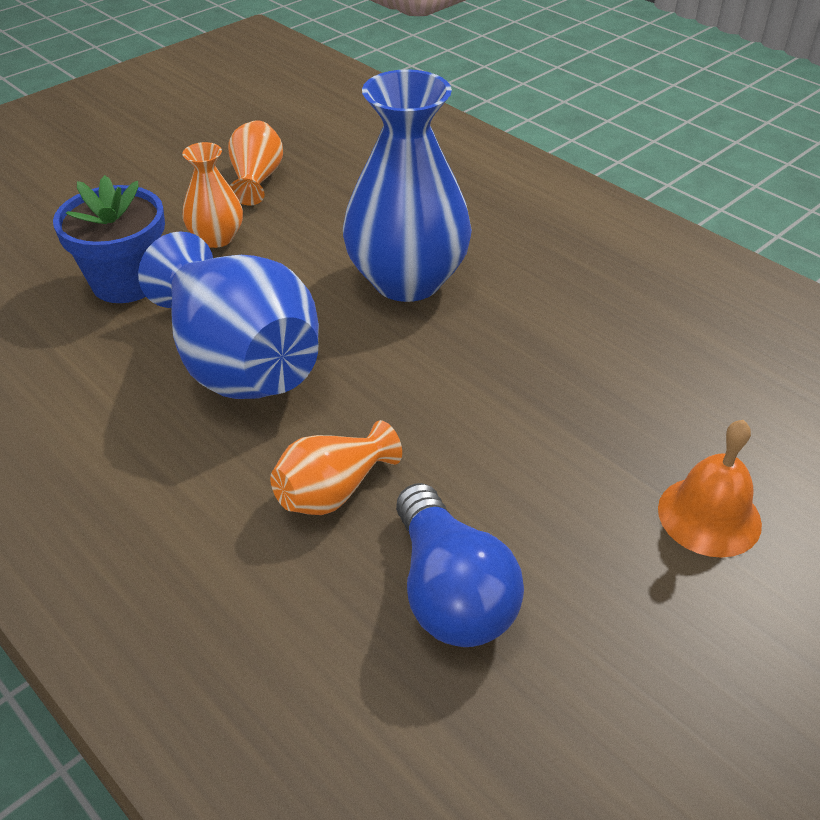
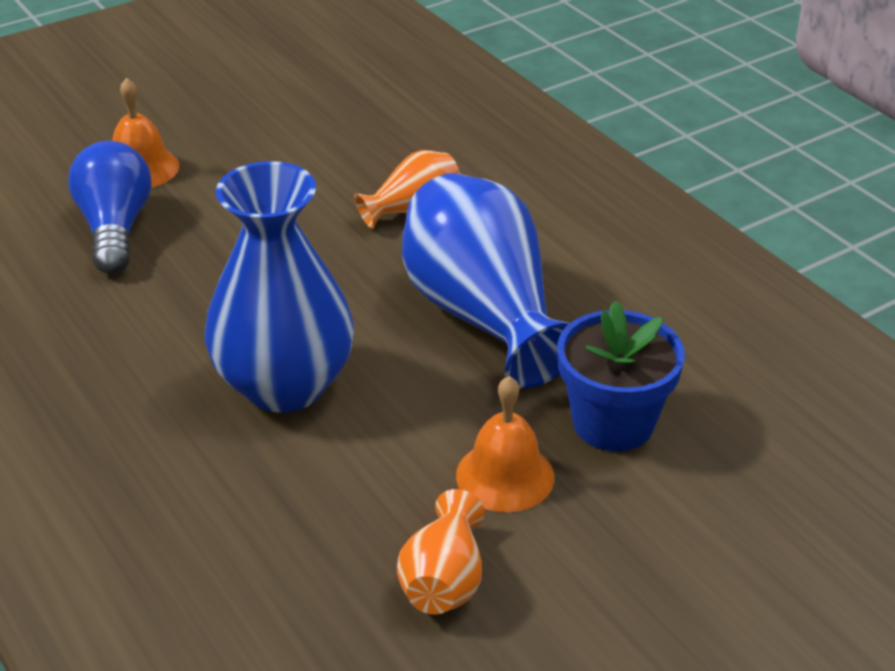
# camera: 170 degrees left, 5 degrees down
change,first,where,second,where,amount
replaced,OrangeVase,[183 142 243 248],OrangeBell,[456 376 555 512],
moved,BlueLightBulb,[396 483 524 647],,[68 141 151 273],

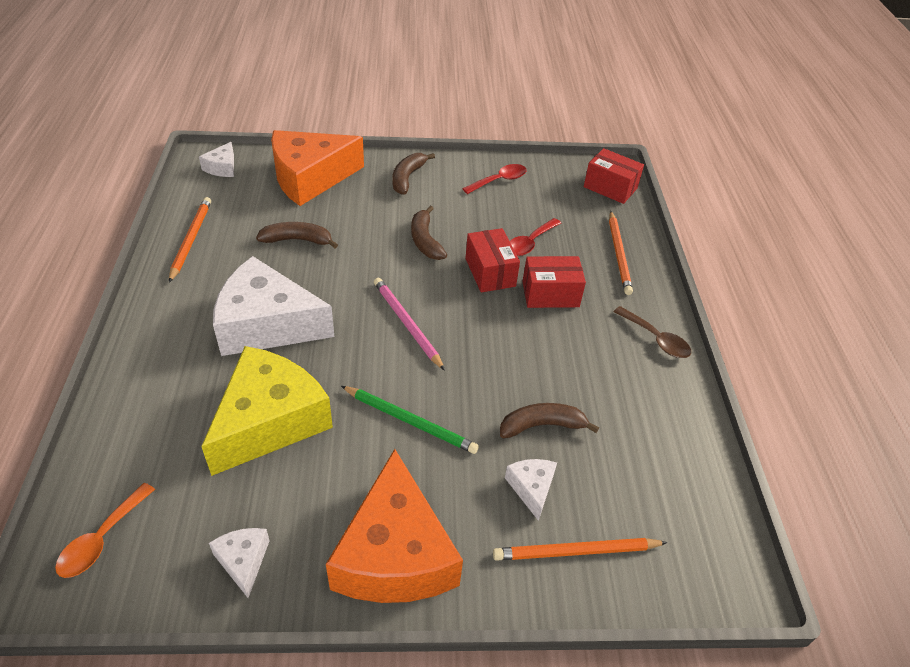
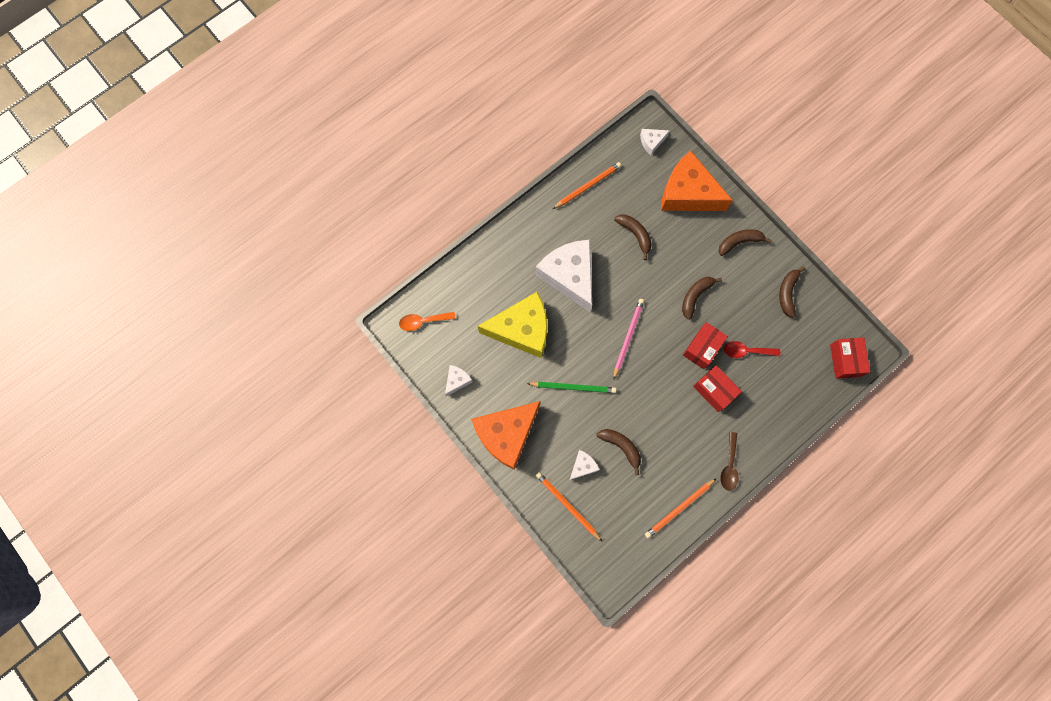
# camera: 55 degrees right, 30 degrees up
change,first,where,second,where,amount
turned,GreenPencil,[341 386 479 454],,[527 382 616 393],75 degrees counterclockwise
replaced,RedSpoon,[462 164 526 194],BrownBanana,[779 266 806 318],
moved,OrangePencil,[609 211 633 295],,[645 478 717 539],

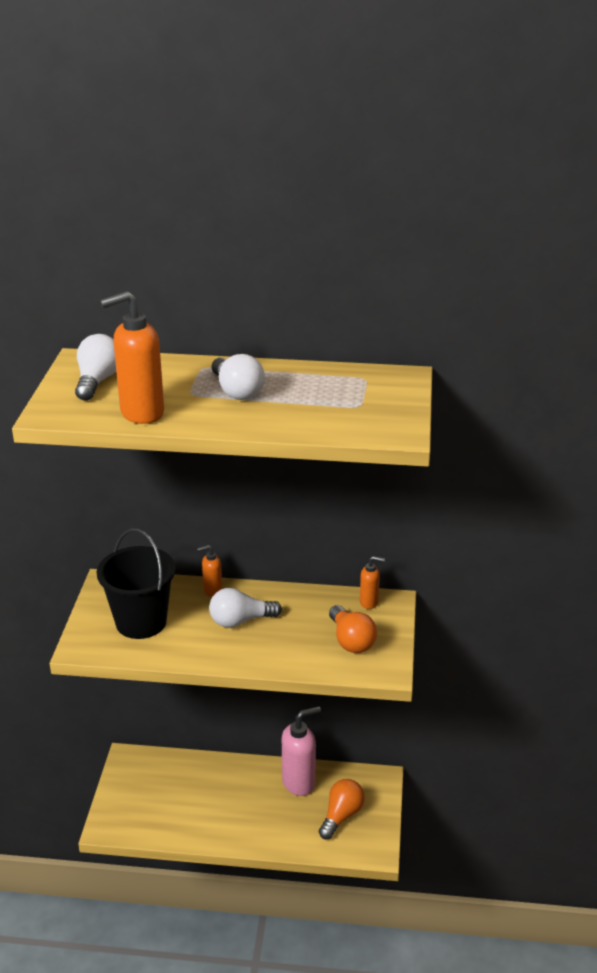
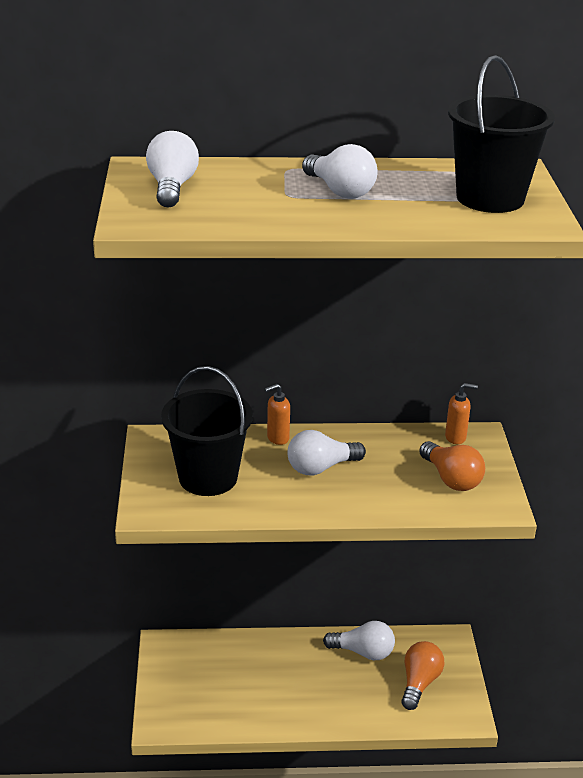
# camera: 10 degrees left, 0 degrees up
change,first,where,second,where,amount
removed,OrangeSoapDispenser,[100 291 164 424],,,
replaced,PinkSoapDispenser,[282 706 321 796],WhiteLightBulb,[323 621 395 660],
added,,,BlackBucket,[448 55 555 213],

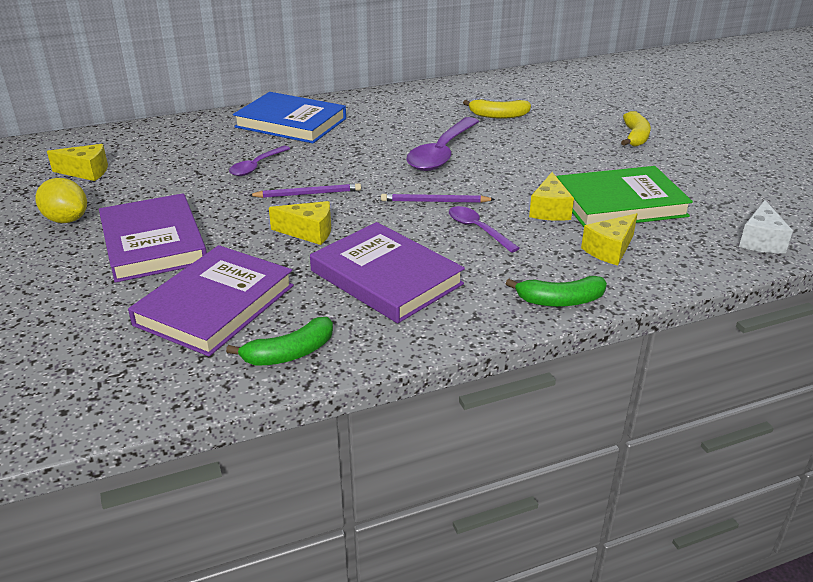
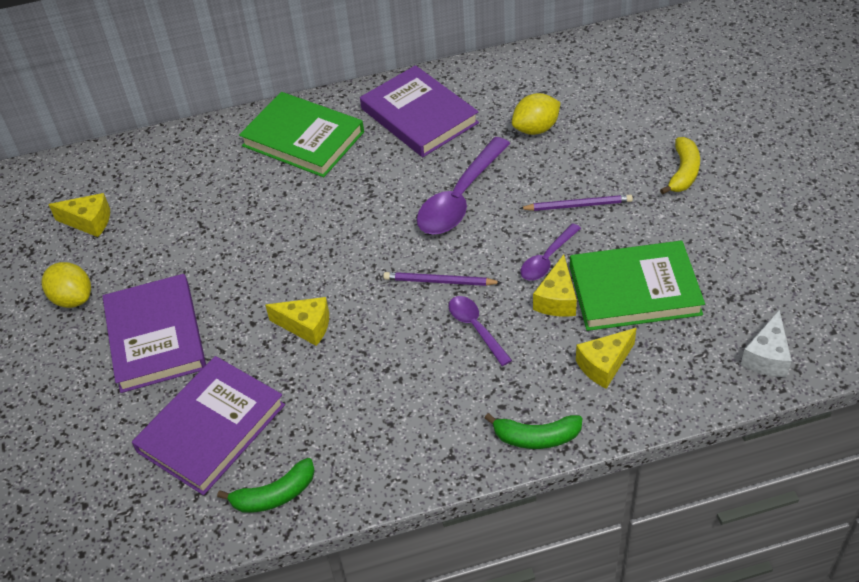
# camera: 10 degrees right, 15 degrees up
change,first,where,second,where,amount
moved,PurpleSpoon,[229 146 290 176],,[520 223 581 281],
recoloured,BlueBook,[233 92 346 143],GreenBook,[239 92 364 177],
moved,PurplePencil,[248 183 361 198],,[519 195 633 211],
moved,PurpleBook,[310 222 465 323],,[360 65 479 157],
replaced,YellowBanana,[463 99 531 119],YellowLemon,[512 93 561 135],

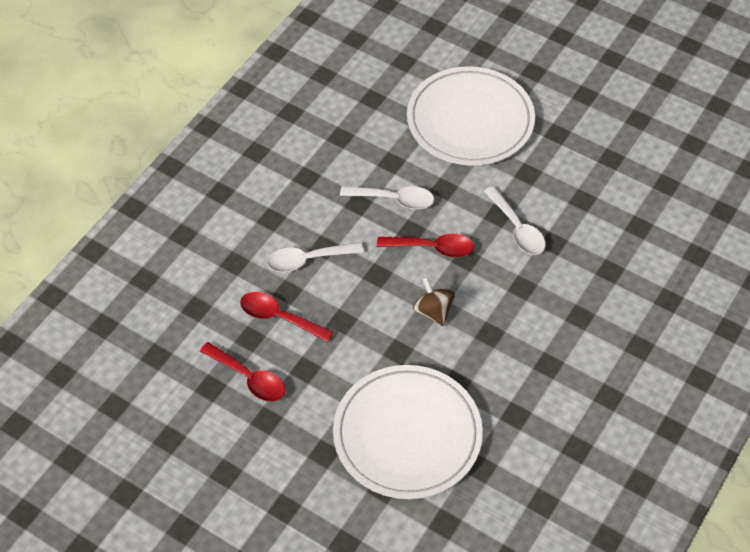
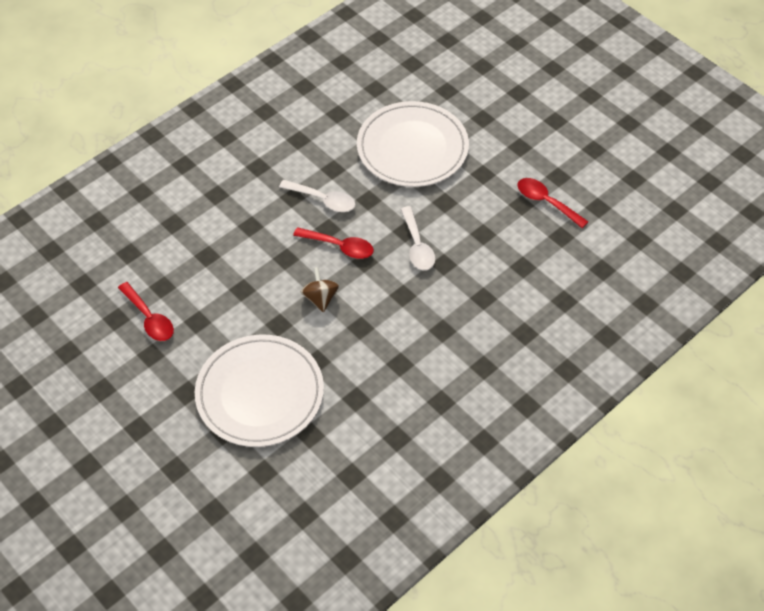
# camera: 15 degrees right, 0 degrees up
change,first,where,second,where,amount
moved,RedSpoon,[240 292 334 342],,[518 178 588 228],
removed,WhiteSpoon,[267 242 364 272],,,

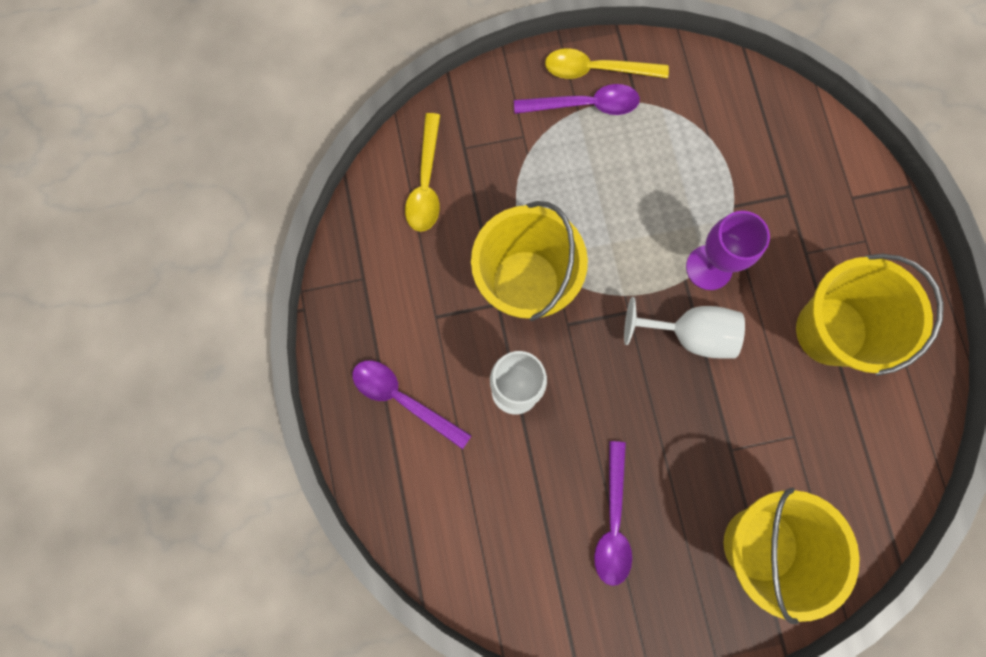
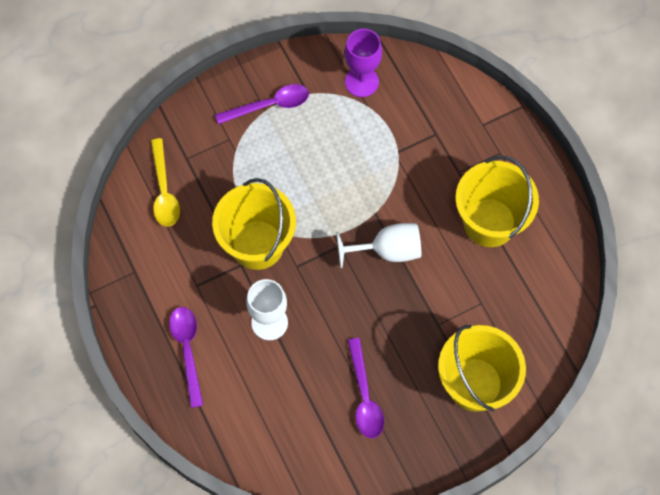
# camera: 15 degrees left, 10 degrees down
change,first,where,second,where,amount
turned,PurpleSpoon,[353 360 472 449],,[169 307 203 408],60 degrees clockwise
removed,YellowSpoon,[545 48 669 79],,,
moved,PurpleGoblet,[686 211 770 290],,[345 29 382 97],

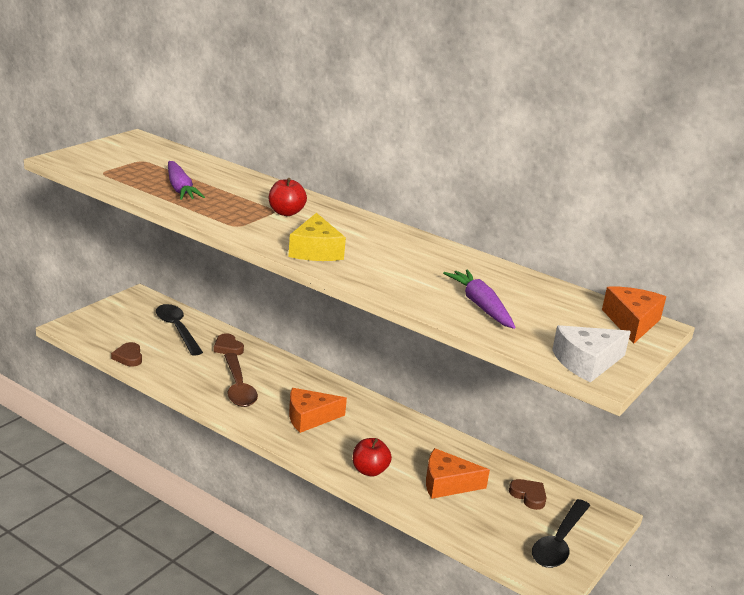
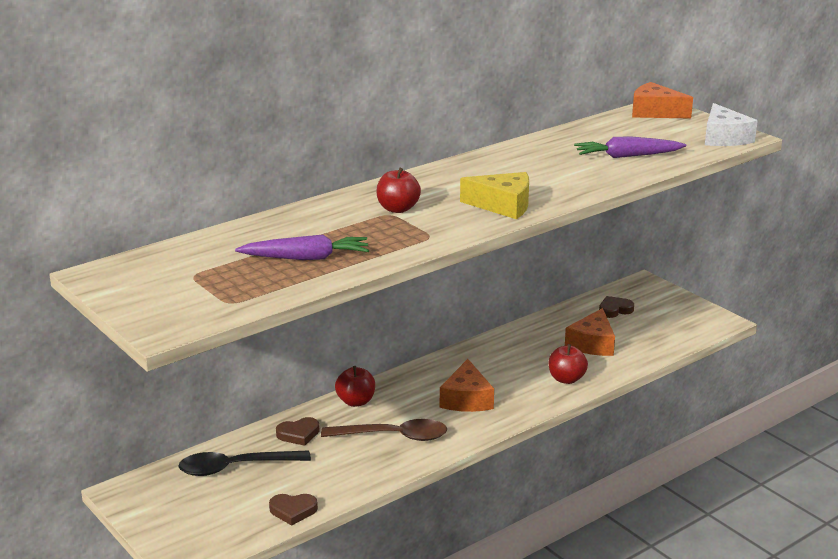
# camera: 70 degrees left, 0 degrees up
change,first,where,second,where,amount
removed,BlackSpoon,[532 499 590 568],,,
added,,,RedApple,[335 366 375 407],

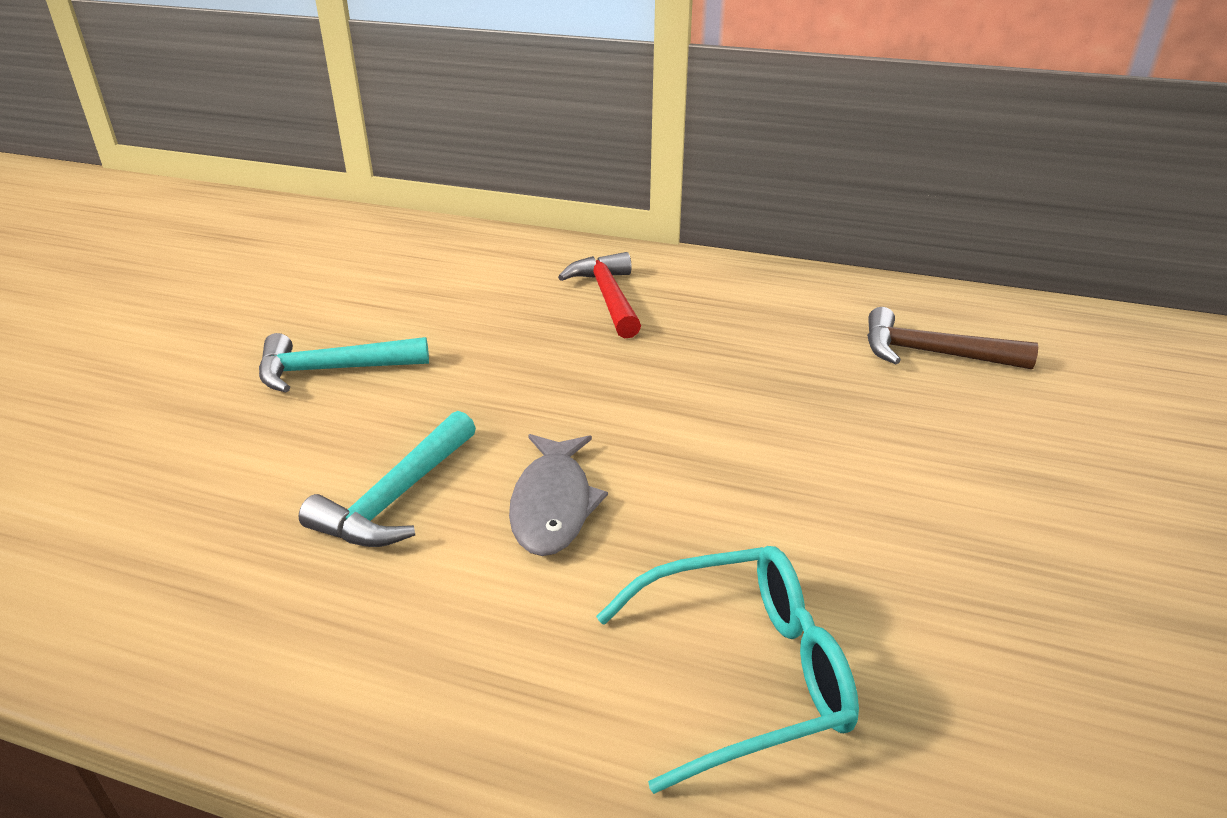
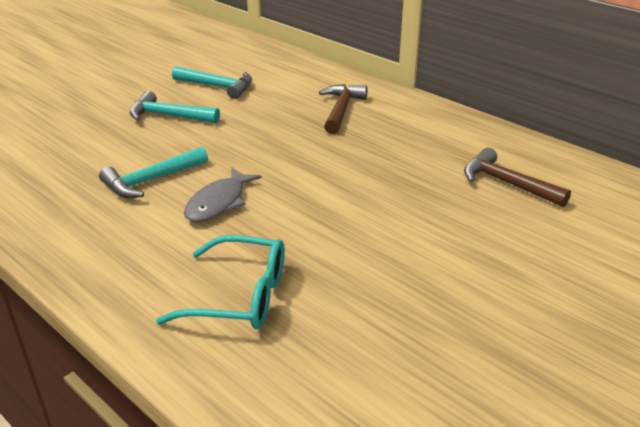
# camera: 25 degrees right, 0 degrees up
change,first,where,second,where,amount
recoloured,RedHammer,[558 252 641 338],BrownHammer,[319 84 368 134],
added,,,TurquoiseHammer,[172 66 252 99],

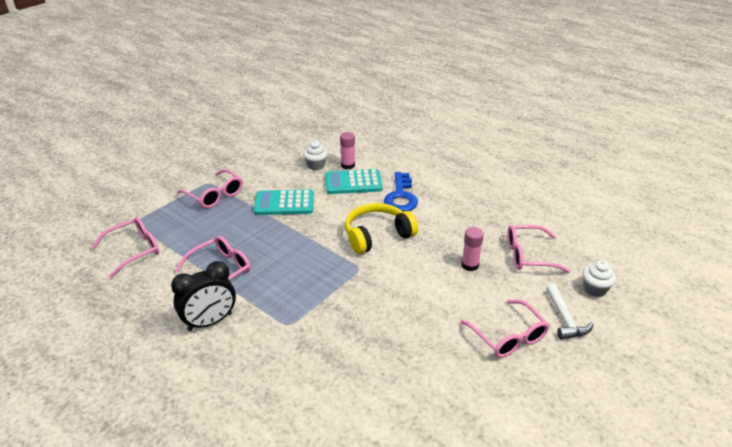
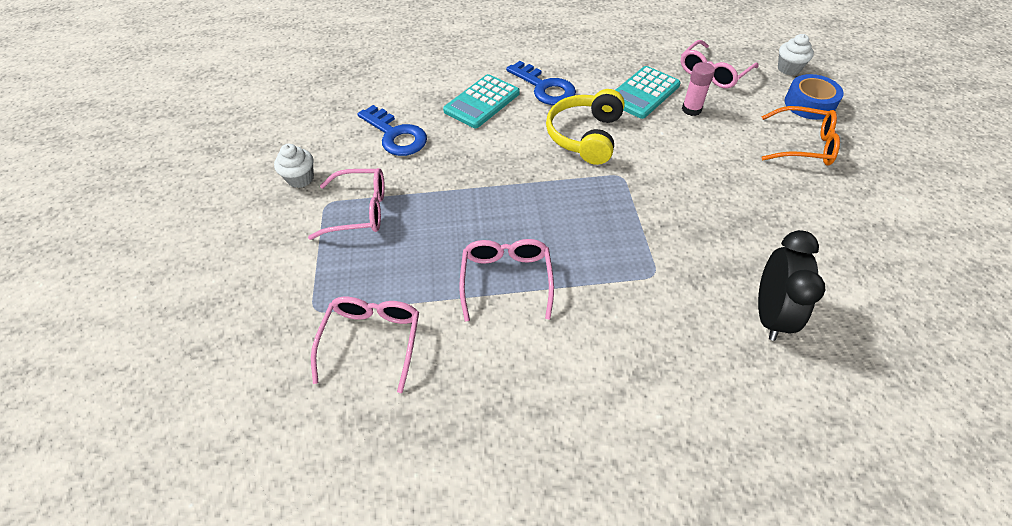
# camera: 45 degrees left, 15 degrees up
change,first,where,second,where,amount
moved,BlackClock,[171 261 236 331],,[758 230 825 341],
moved,TurquoiseCalculator,[254 190 314 215],,[616 66 681 119],
moved,WhiteCupcake,[303 140 328 170],,[274 144 314 188],
removed,PinkGlueStick,[340 132 355 169],,,
recoloured,PinkGlasses,[460 300 549 358],OrangeGlasses,[761 106 840 166],
replaced,WhiteHammer,[546 284 594 340],BlueTape,[785 74 844 120],
added,,,BlueKey,[357 105 427 156],

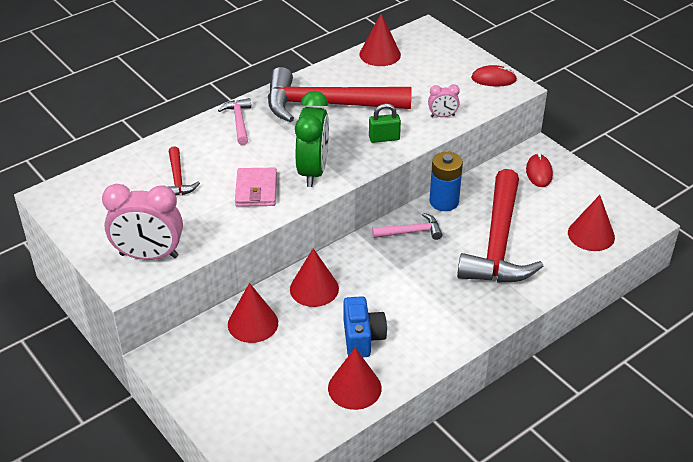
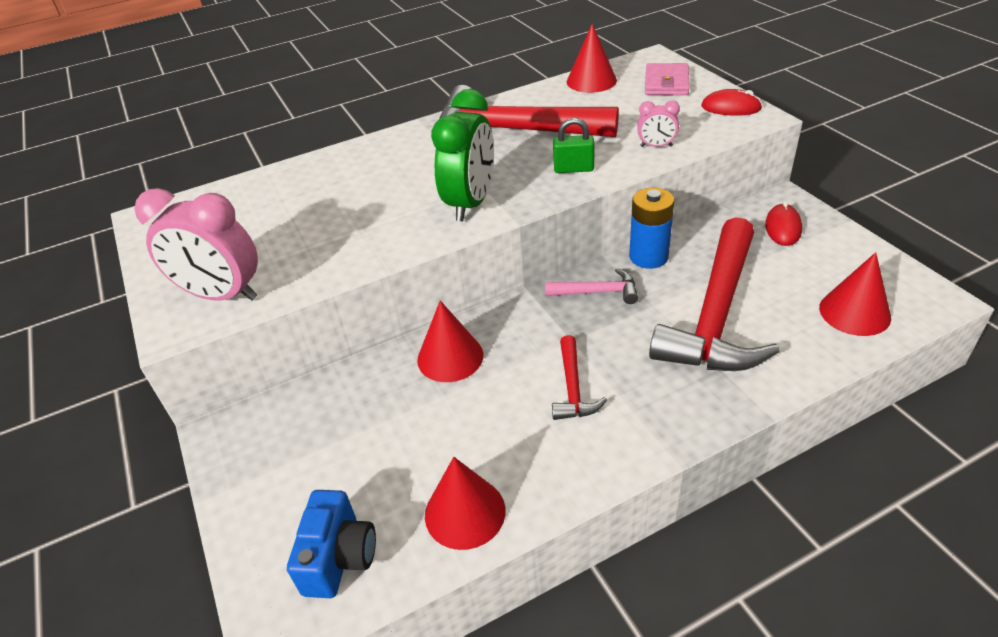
# camera: 15 degrees right, 0 degrees up
change,first,where,second,where,amount
moved,RedHammer,[169 146 200 196],,[552 335 607 420],
removed,PinkHammer,[218 98 251 145],,,
removed,RedCone,[228 283 278 343],,,
moved,PinkWallet,[235 168 277 207],,[645 63 690 95],
moved,BlueCamera,[343 296 387 357],,[287 490 376 598],

